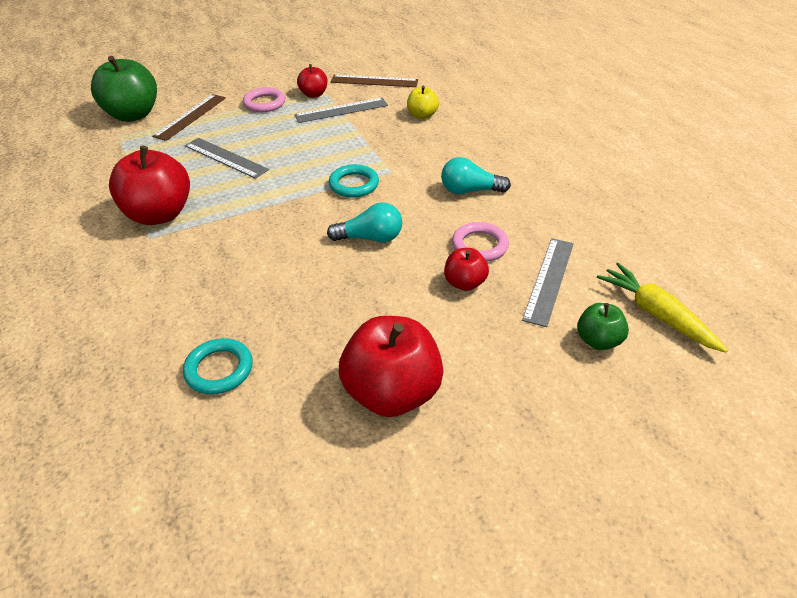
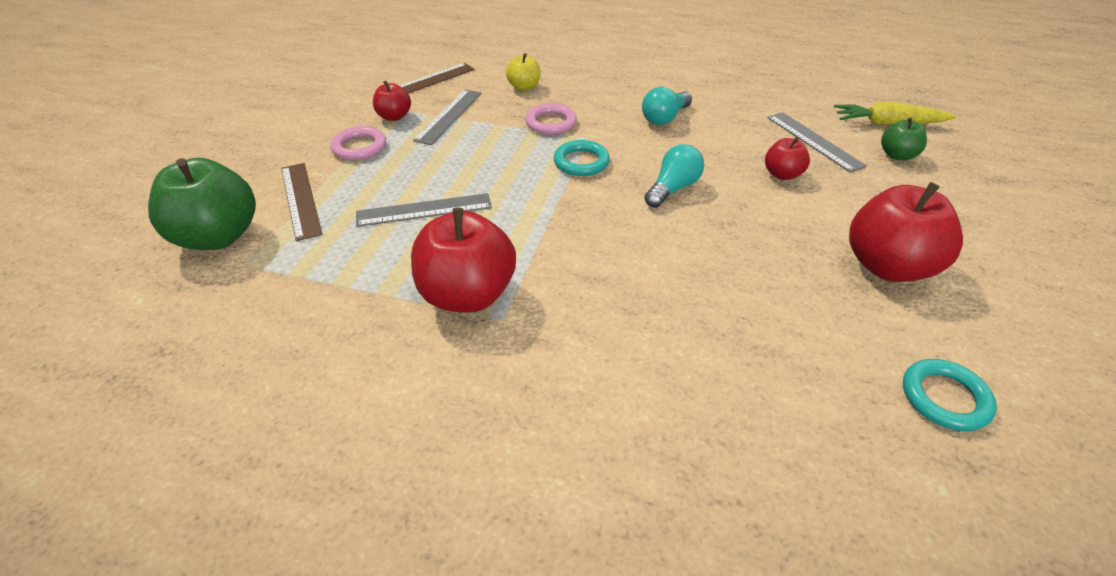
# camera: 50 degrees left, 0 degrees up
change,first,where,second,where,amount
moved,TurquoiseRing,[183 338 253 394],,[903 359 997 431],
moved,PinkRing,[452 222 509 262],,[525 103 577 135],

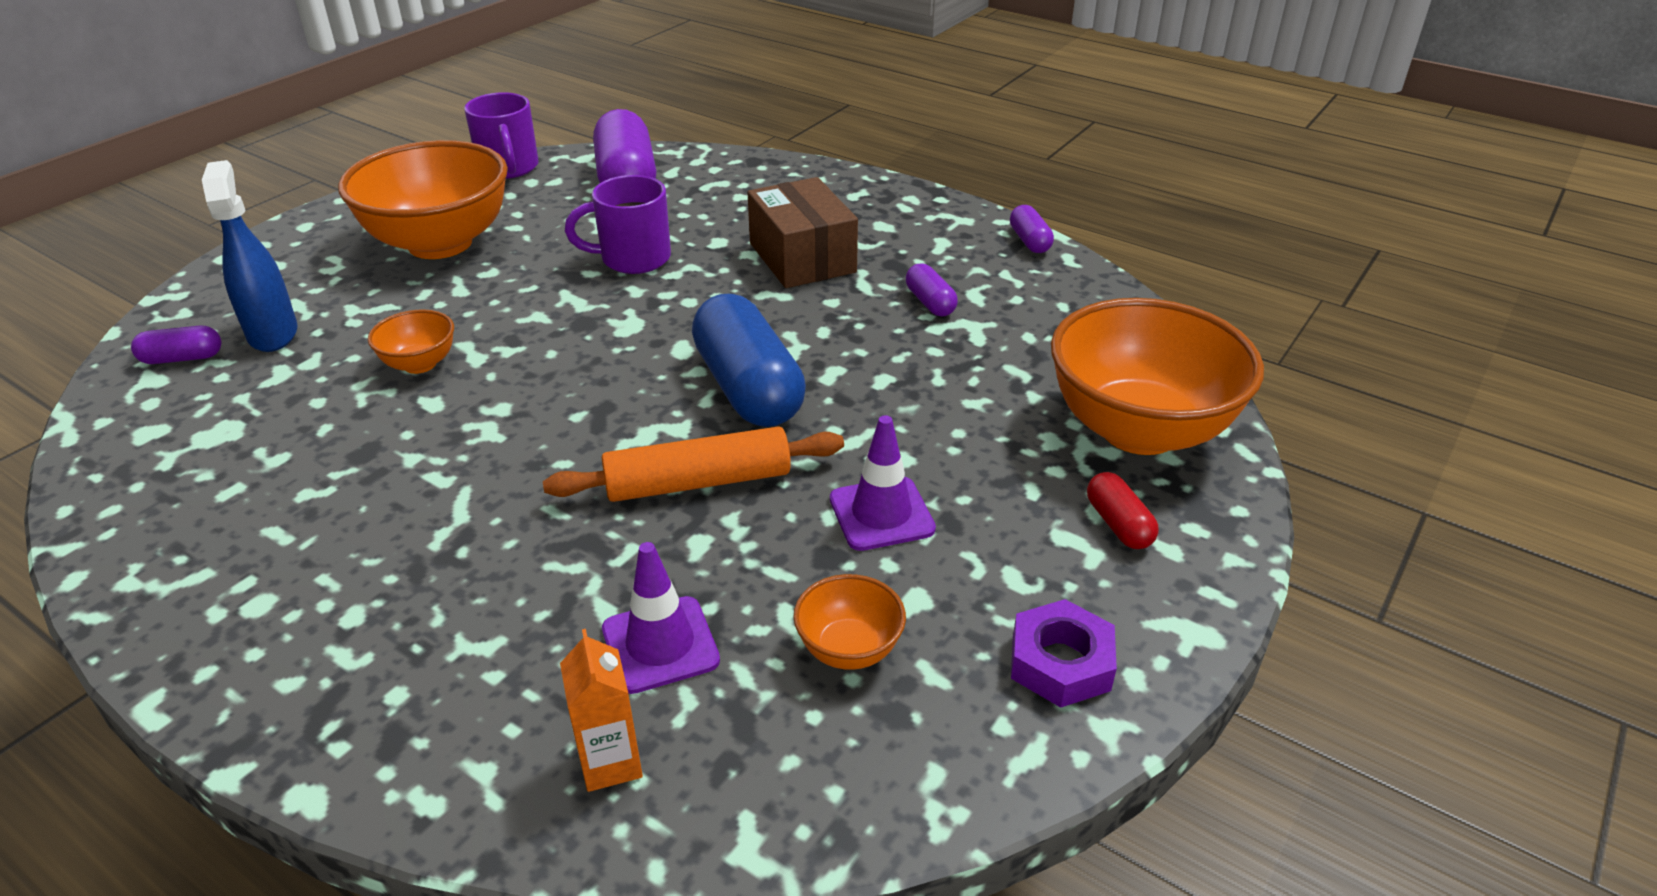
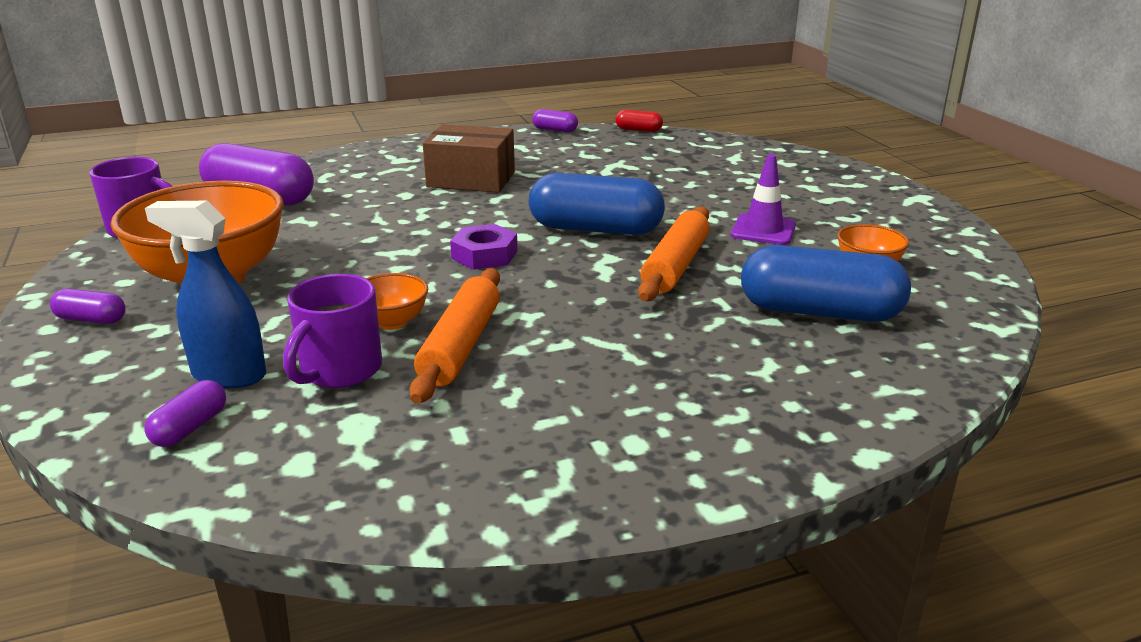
# camera: 55 degrees left, 10 degrees down
change,first,where,second,where,amount
removed,OrangeCarton,[560 629 643 792],,,
moved,PurpleMug,[565 175 671 274],,[283 274 382 388],
replaced,PurpleTrafficCone,[602 542 720 694],BlueCapsule,[741 245 911 322],
moved,PurpleCapsule,[906 264 958 316],,[50 289 126 324],
moved,PurpleNut,[1011 599 1117 708],,[450 224 518 270],
removed,OrangeBowl,[1051 298 1264 455],,,
moved,RedCapsule,[1087 472 1159 549],,[615 110 663 132],
added,,,OrangeRollingPin,[409 268 500 404],

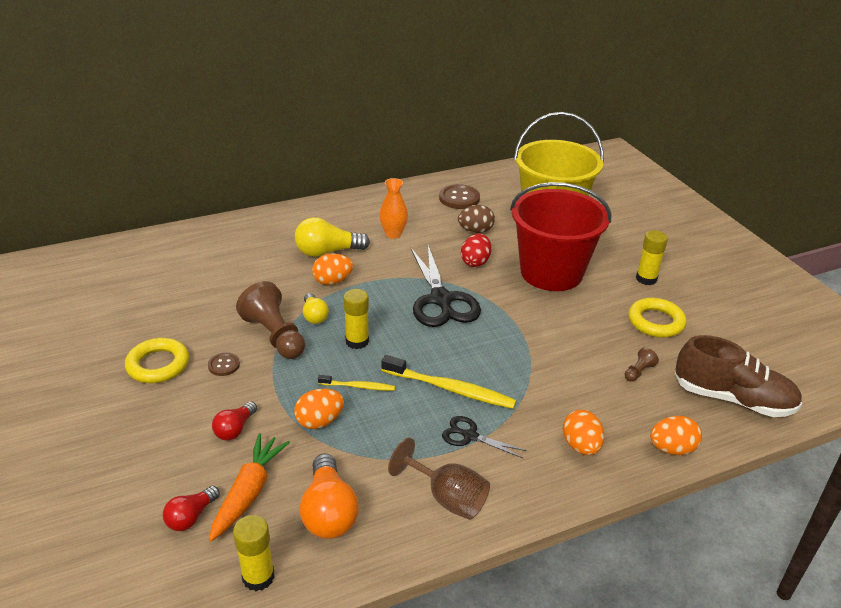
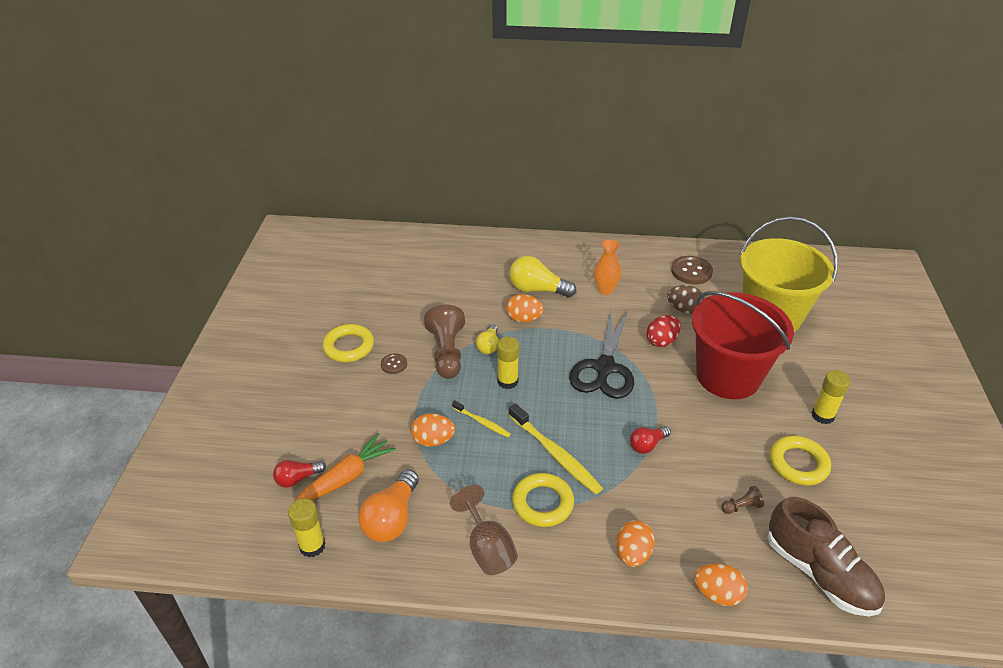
# camera: 30 degrees right, 5 degrees up
change,first,where,second,where,amount
moved,RedLightBulb,[212 401 257 441],,[630 426 671 454],
replaced,BlackScissors,[442 416 527 458],YellowRing,[512 473 574 527],

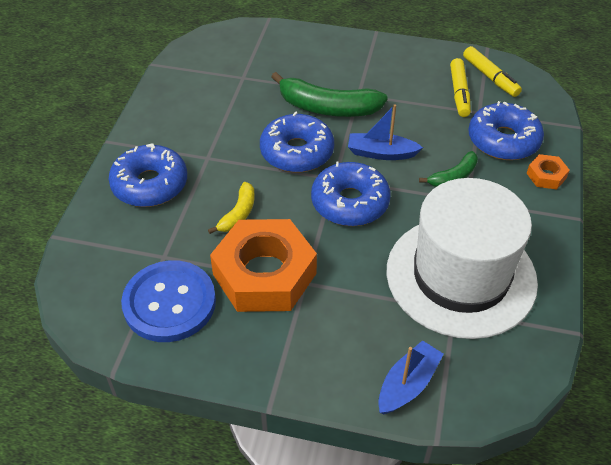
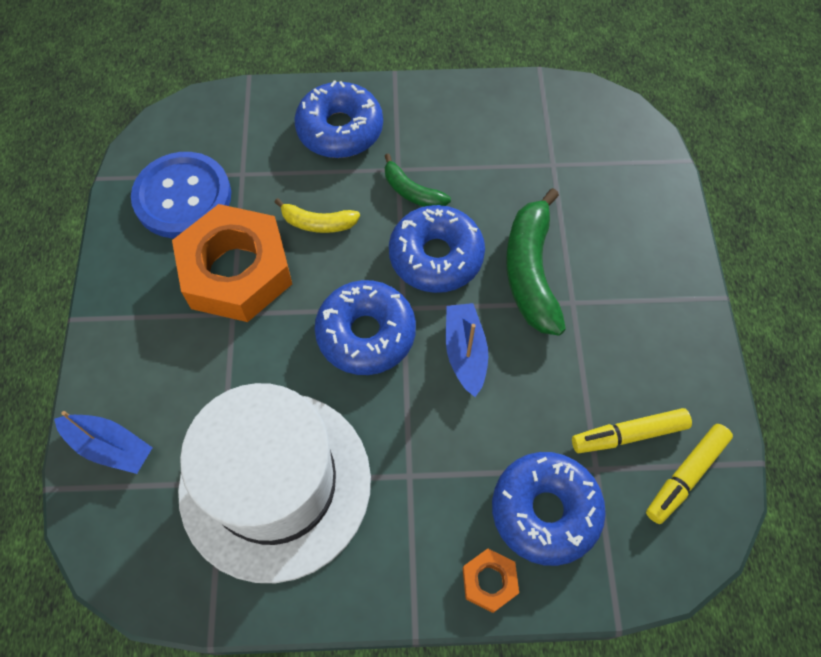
# camera: 75 degrees right, 15 degrees up
change,first,where,second,where,amount
moved,GreenBanana,[419 151 478 187],,[385 153 451 207],

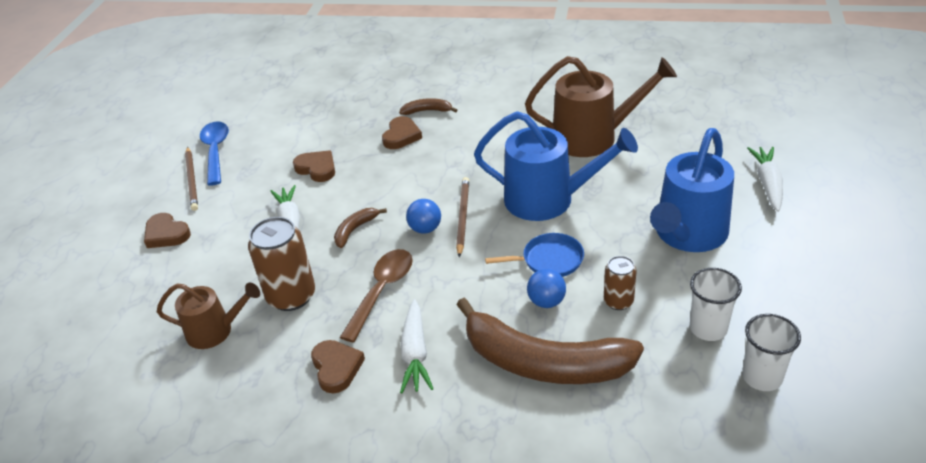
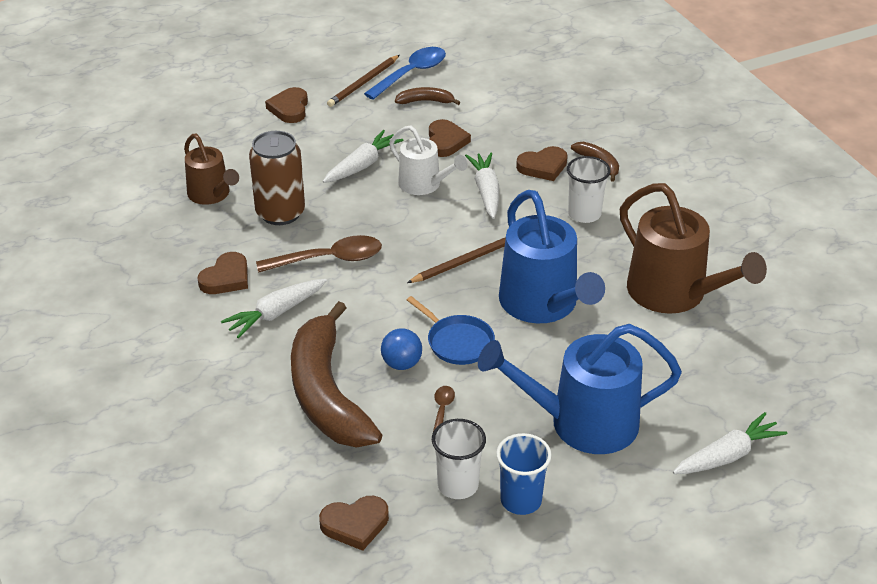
# camera: 50 degrees right, 0 degrees up
change,first,where,second,where,amount
moved,BrownBanana,[334 208 387 248],,[395 87 460 105],
removed,BlueBall,[406 199 441 234],,,
replaced,BrownCan,[604 256 637 310],BrownSpoon,[433 386 455 431],
moved,WhiteCup,[742 314 801 391],,[567 156 611 223],
added,,,BrownHeart,[319 496 389 551],
added,,,WhiteWateringCan,[389 125 468 195],
added,,,WhiteCarrot,[465 153 499 219],
added,,,BlueCup,[496 433 552 515],

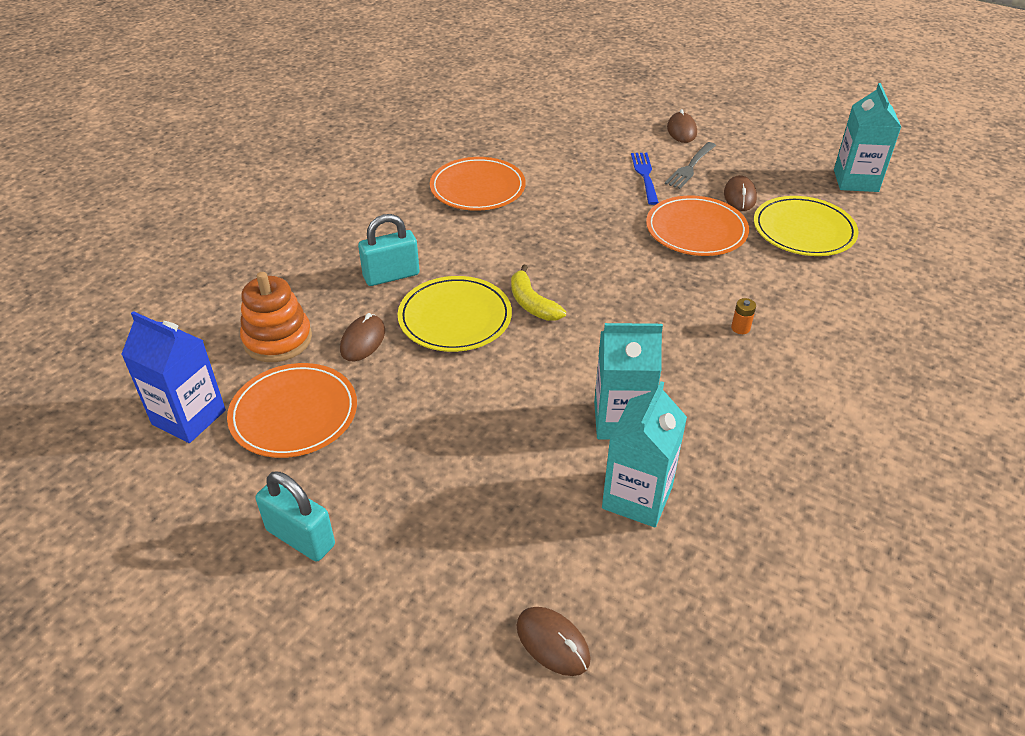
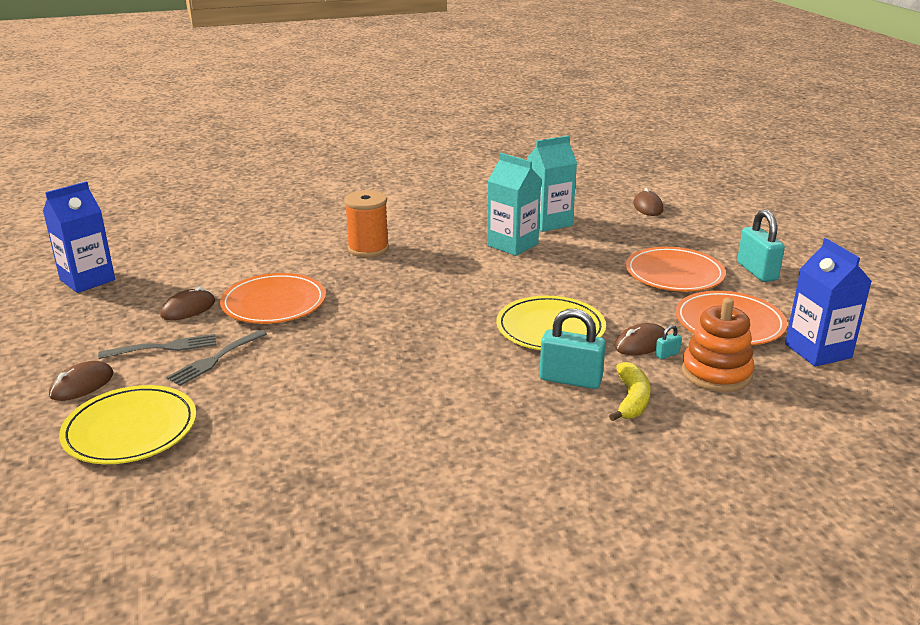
# camera: 140 degrees left, 15 degrees down
change,first,where,second,where,amount
moved,OrangePlate,[430 157 526 211],,[626 247 726 292],
moved,YellowBanana,[511 264 566 321],,[609 362 651 421],
recoloured,BlueFork,[631 153 659 205],GreyFork,[166 330 267 386],
replaced,OrangeBattery,[731 298 756 334],OrangeSpool,[344 190 389 257],
moved,YellowPlate,[754 196 859 256],,[59 385 196 464],
recoloured,TurquoiseCarton,[834 83 901 192],BlueCarton,[43 181 115 293],
added,,,TurquoisePadlock,[655 325 682 359],

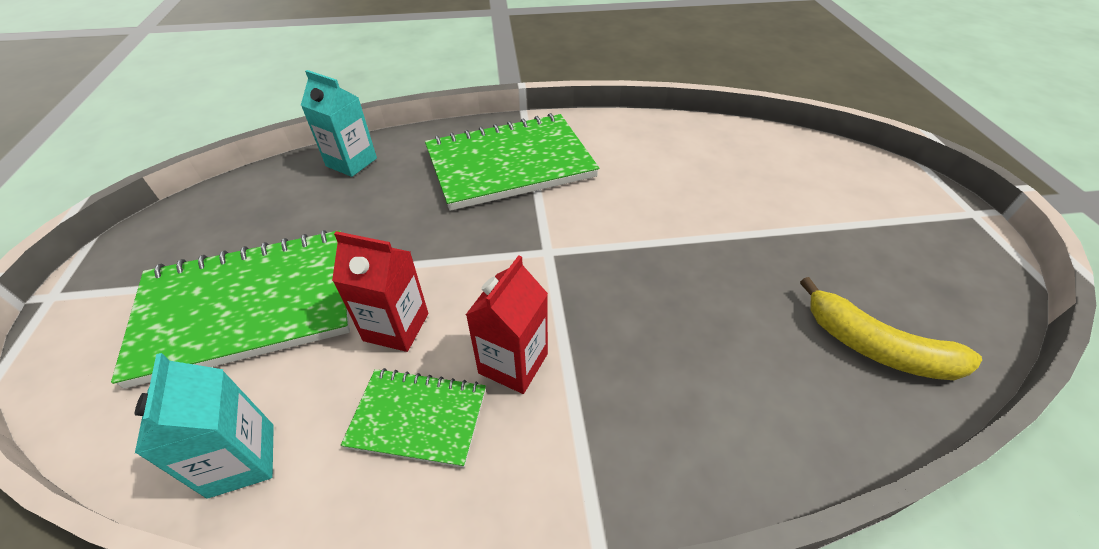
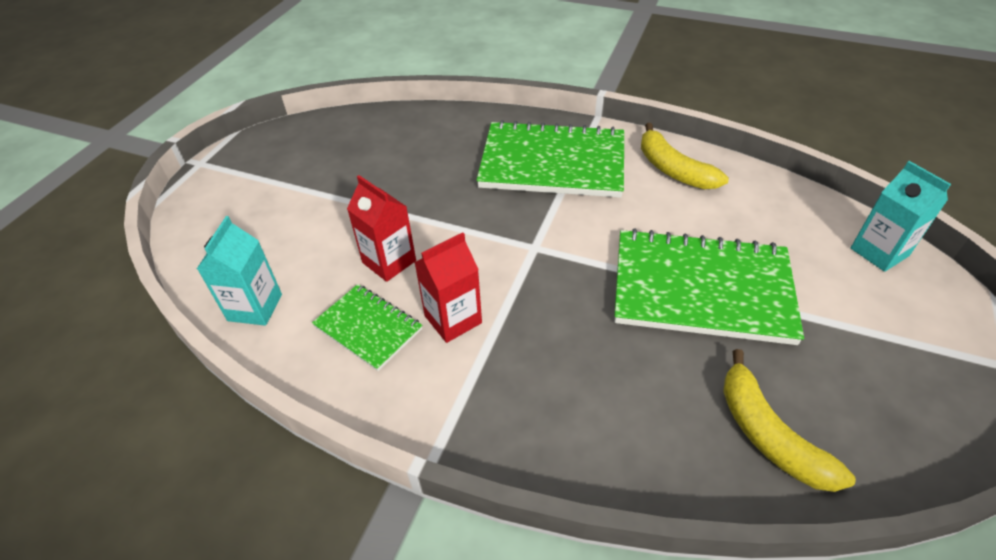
# camera: 30 degrees right, 0 degrees up
change,first,where,second,where,amount
moved,GreenNotebook,[111 230 350 389],,[614 228 804 345],
moved,TurquoiseCarton,[301 70 377 177],,[851 161 951 272],
added,,,YellowBanana,[641 123 729 189],

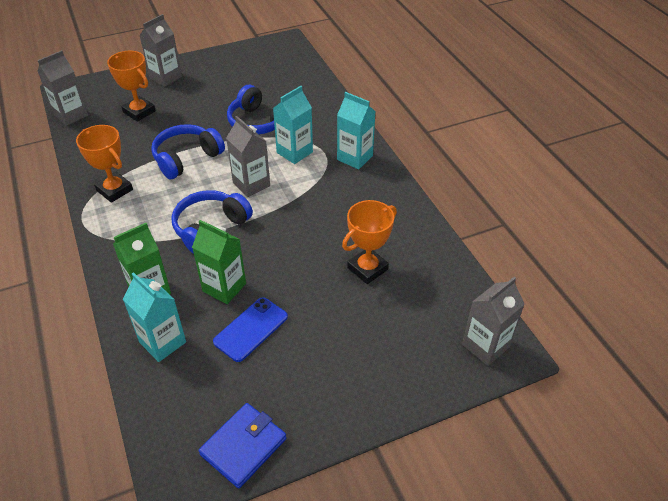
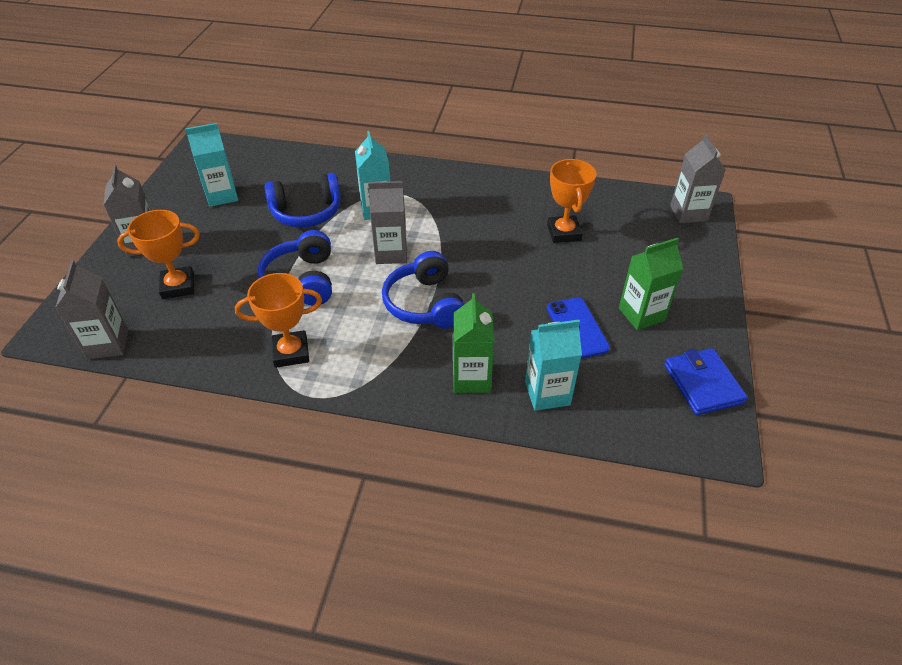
# camera: 55 degrees left, 0 degrees up
change,first,where,second,where,amount
moved,GreenCarton,[192 220 246 304],,[619 238 683 330],
moved,TurquoiseCarton,[337 92 376 170],,[185 123 238 207],

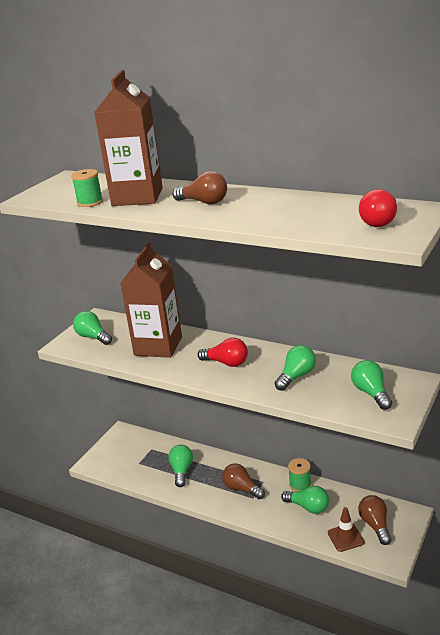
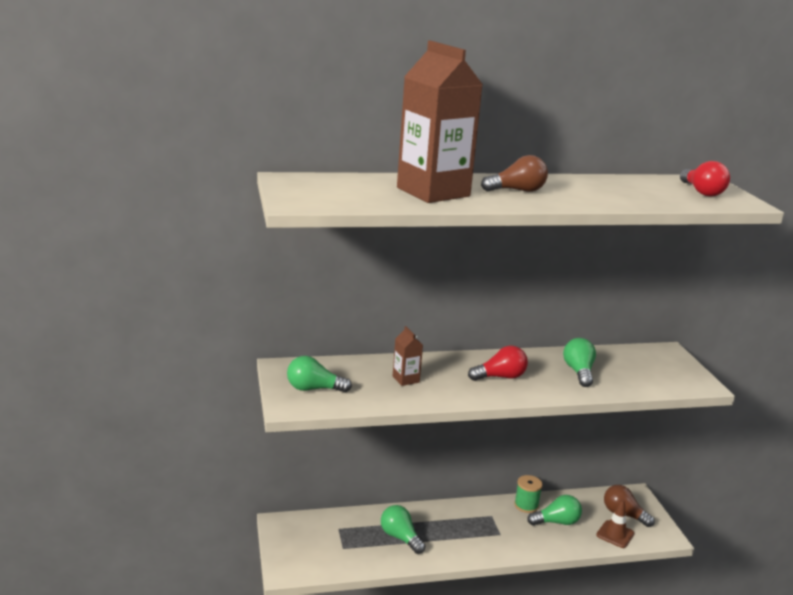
# camera: 45 degrees left, 5 degrees down
change,first,where,second,where,amount
removed,GreenSpool,[71 169 103 207],,,
resized,BrownCarton,[120 243 182 358],,[393 326 423 386],x0.43
removed,BrownLightBulb,[222 463 265 499],,,
removed,GreenLightBulb,[351 360 392 410],,,

